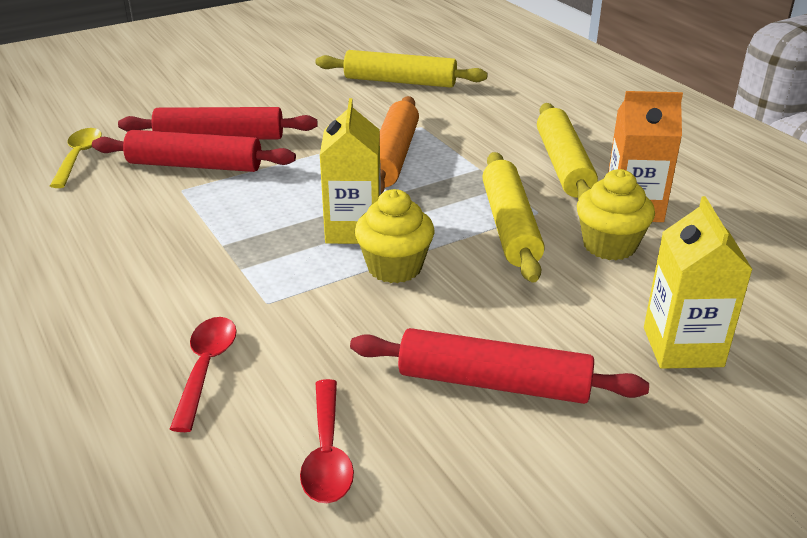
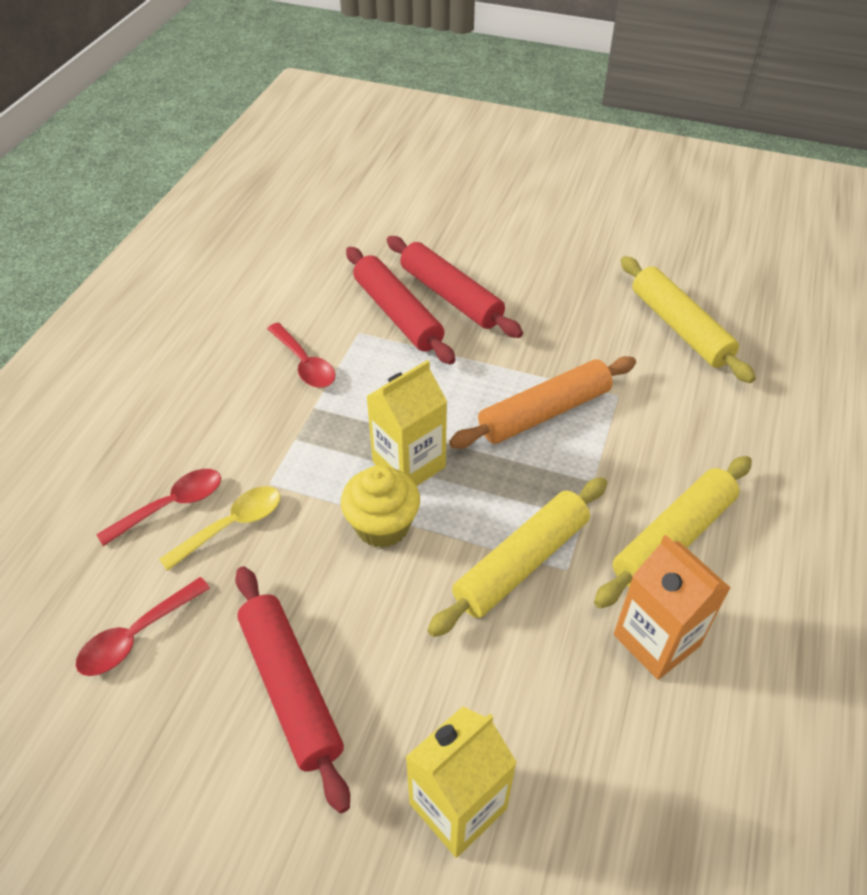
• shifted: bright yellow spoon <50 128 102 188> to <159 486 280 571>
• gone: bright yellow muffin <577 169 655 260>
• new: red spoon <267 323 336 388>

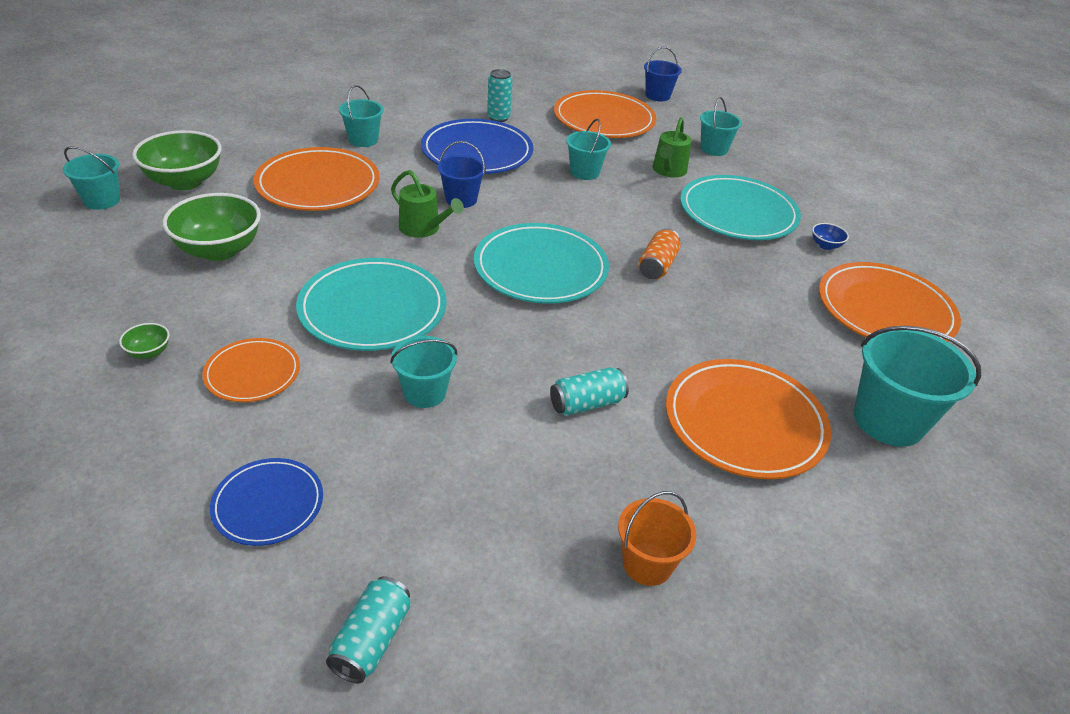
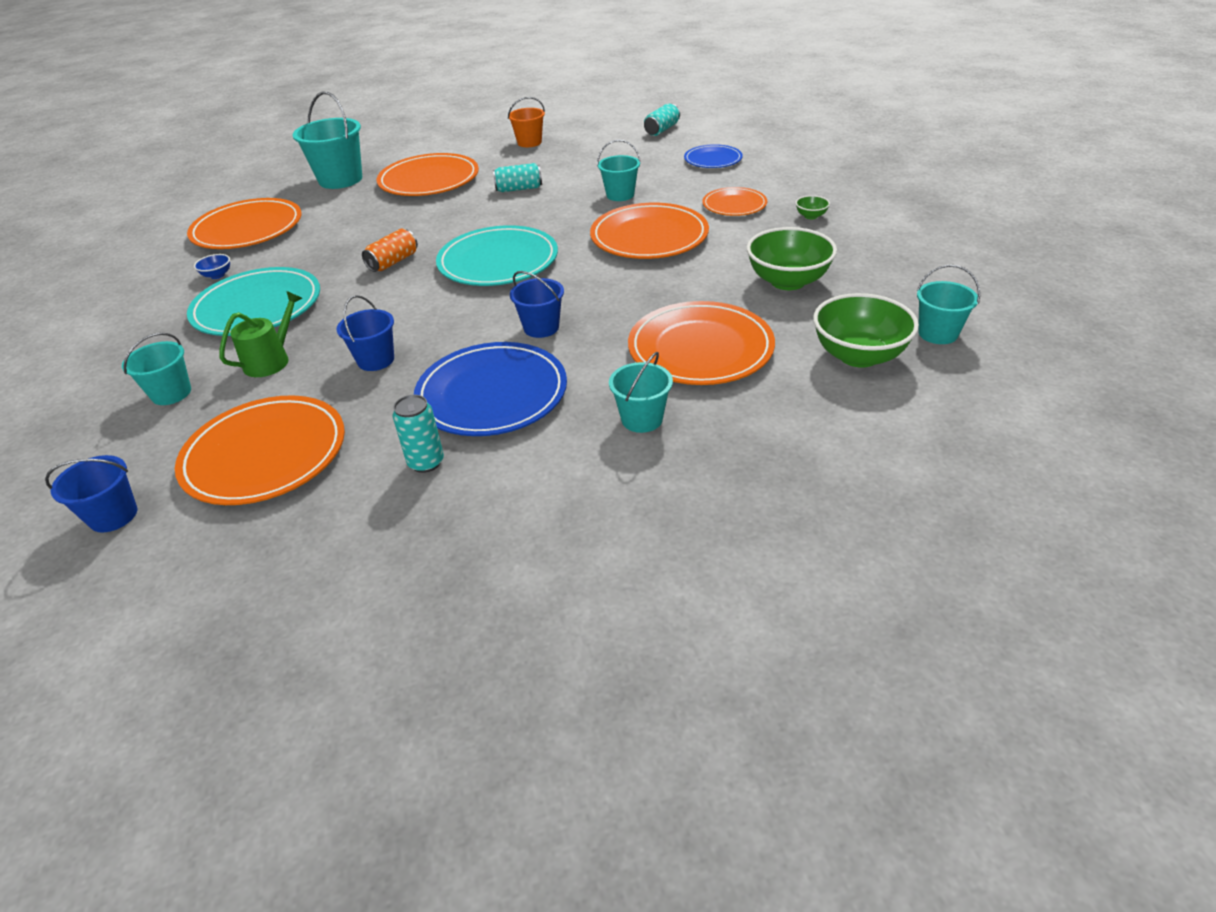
• repainted: aqua dinner plate <296 258 446 351> to orange dinner plate <590 203 709 259>
• gone: green sprinkling can <391 170 464 238>
• repainted: aqua sand bucket <566 119 611 180> to royal blue sand bucket <337 295 394 371>

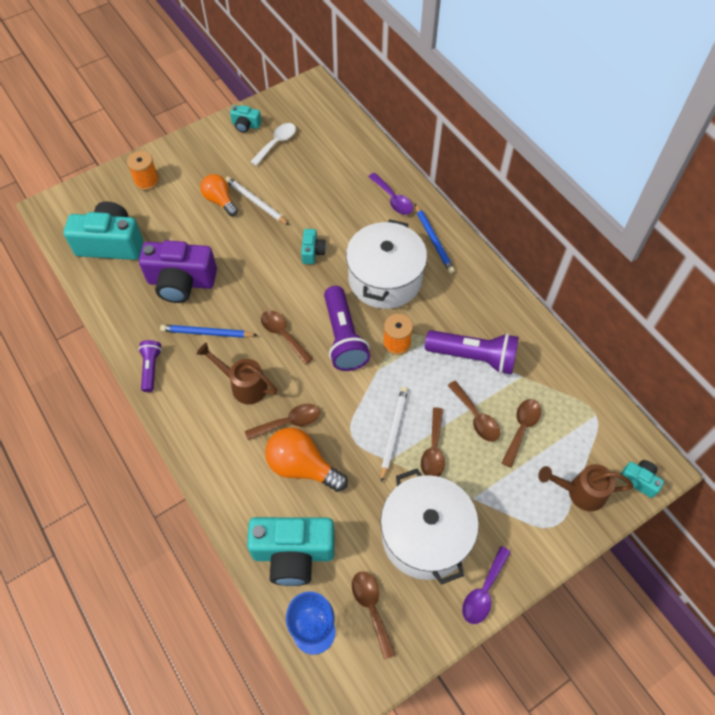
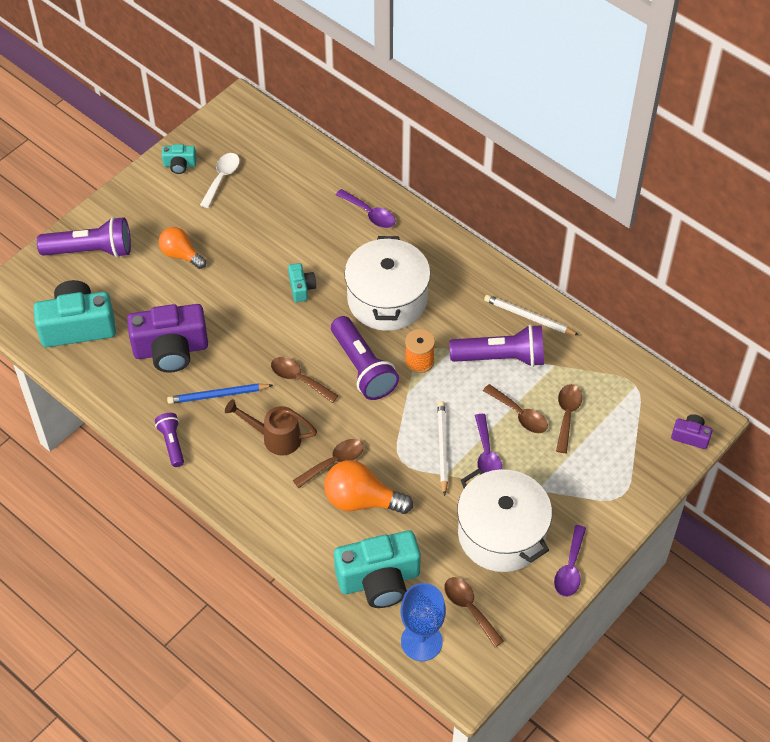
• swapped: orange bobbin <127 151 159 191> to royal purple pocket torch <37 217 131 258>
• shifted: snow-white lead pencil <225 177 289 225> to <484 295 579 335>
• gone: royal blue lead pencil <415 204 455 274>
• repainted: brown spoon <421 408 445 477> to royal purple spoon <475 414 502 473>
• gone: brown sprinkling can <538 464 634 511>
• repainted: aqua photo camera <620 460 664 498> to royal purple photo camera <671 414 712 449>

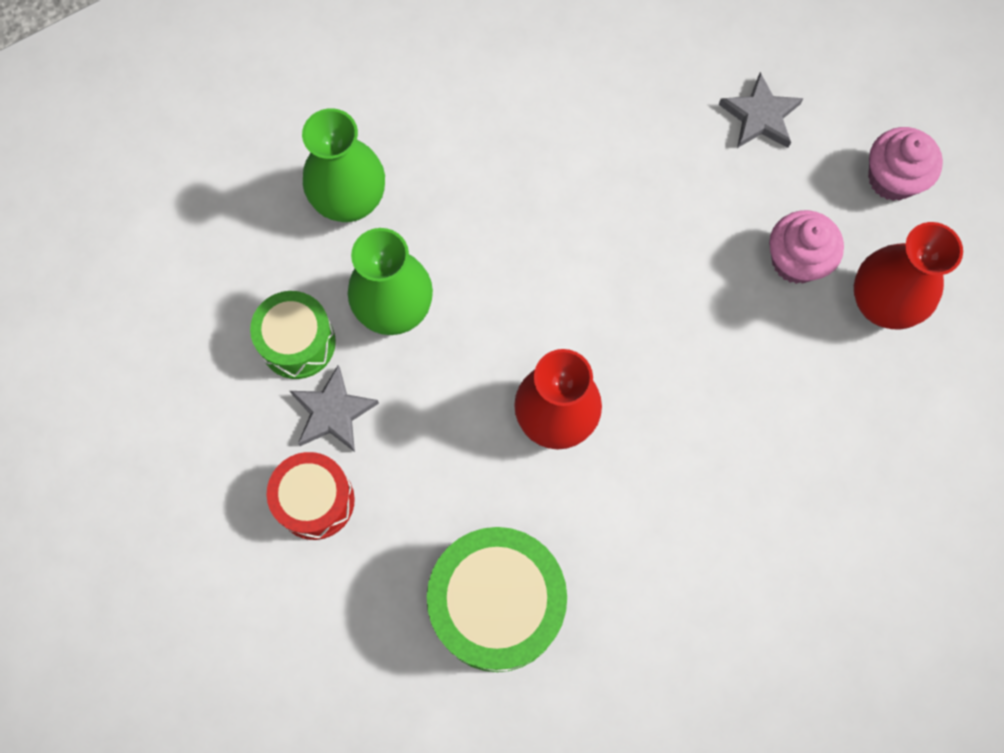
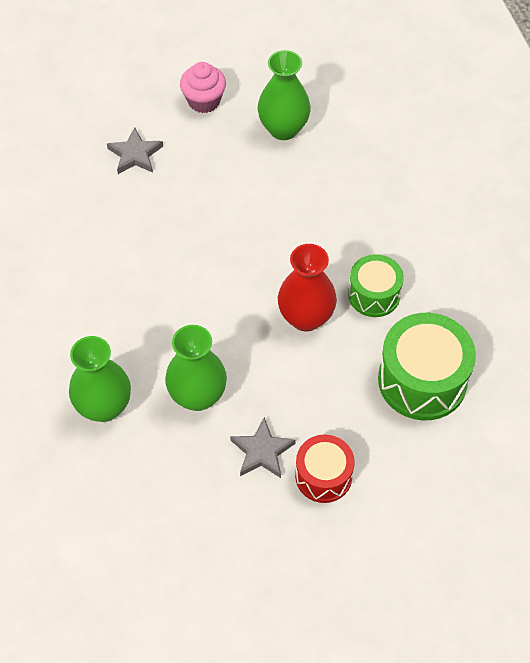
• shifted: green toy drum <250 291 336 379> to <348 254 404 317>
• gone: pink muffin <769 210 844 284>
• repainted: red tall vase <854 222 963 330> to green tall vase <257 50 311 140>

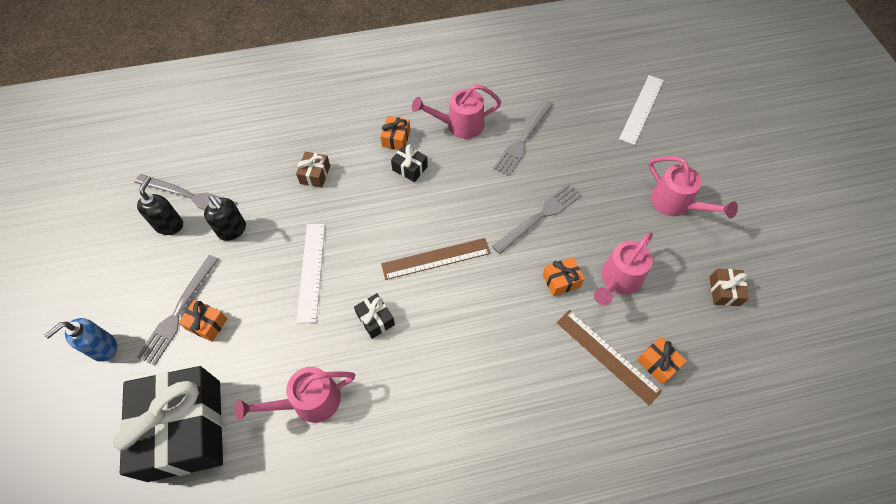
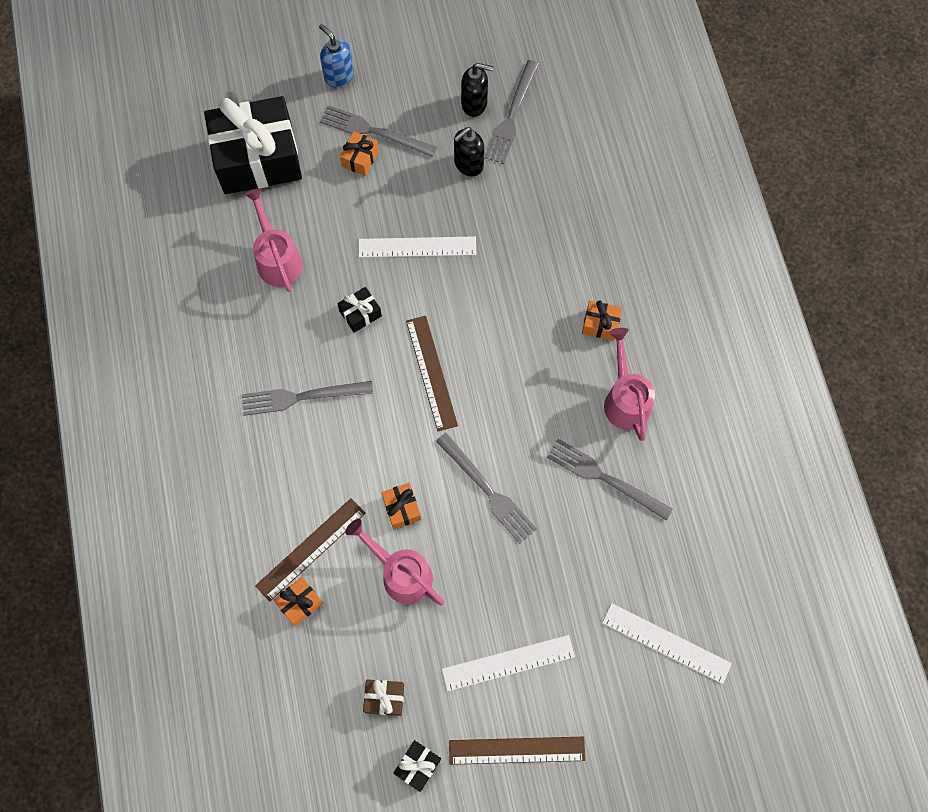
• gone: brown gift <296 152 330 188>
• shifted: black gift <391 144 428 182> to <393 740 441 792>
• swapped: pink sprinkling can <649 156 738 219> to snow-white straightedge <442 635 575 691>
• new: grey table fork <242 381 373 416>
• new: brown straightedge <449 737 586 765>

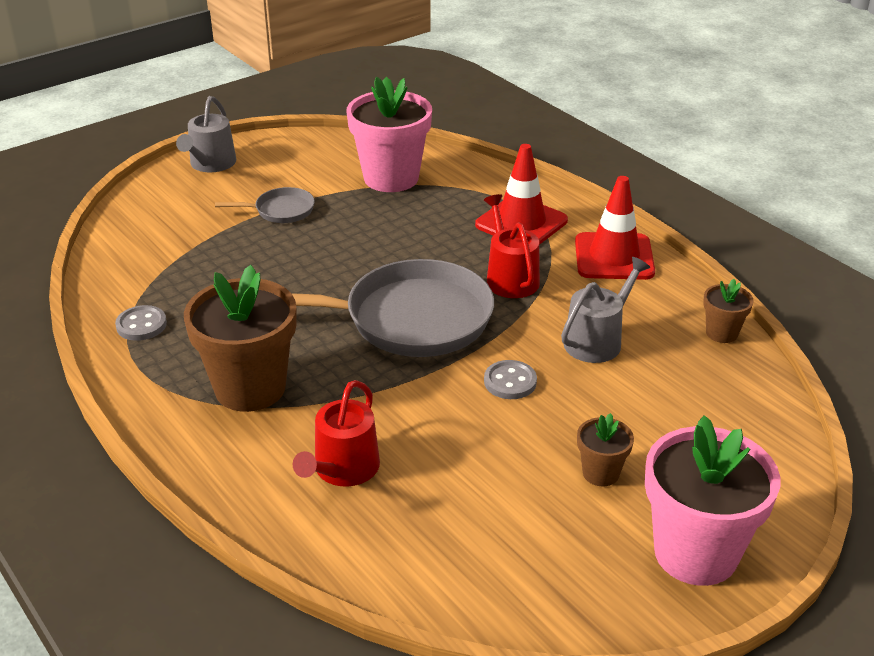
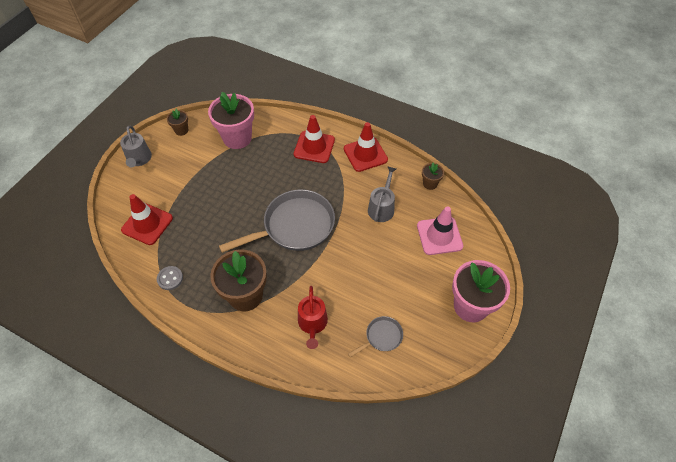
• shifted: grey pan <215 187 315 223> to <348 316 403 357>
• gone: red sprinkling can <484 194 540 298>
• gone: grey shirt button <484 360 537 399>
• shifted: brown flower pot <577 413 634 486> to <167 109 188 136>
• new: red road cone <121 194 173 245>
• new: pink road cone <417 206 463 255>

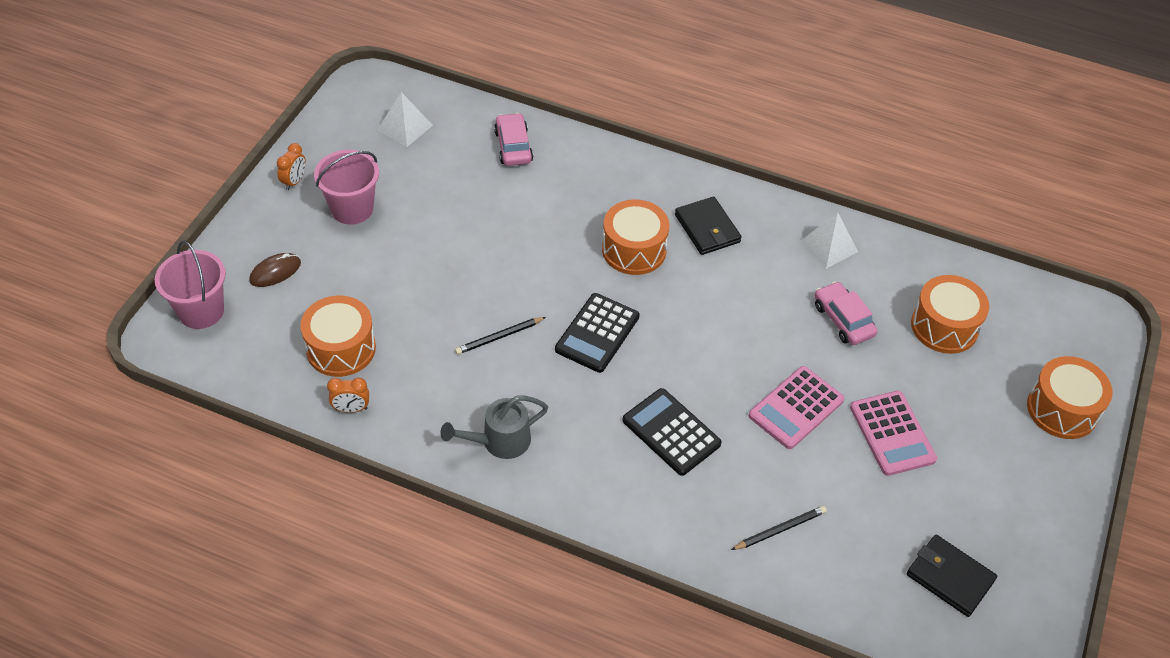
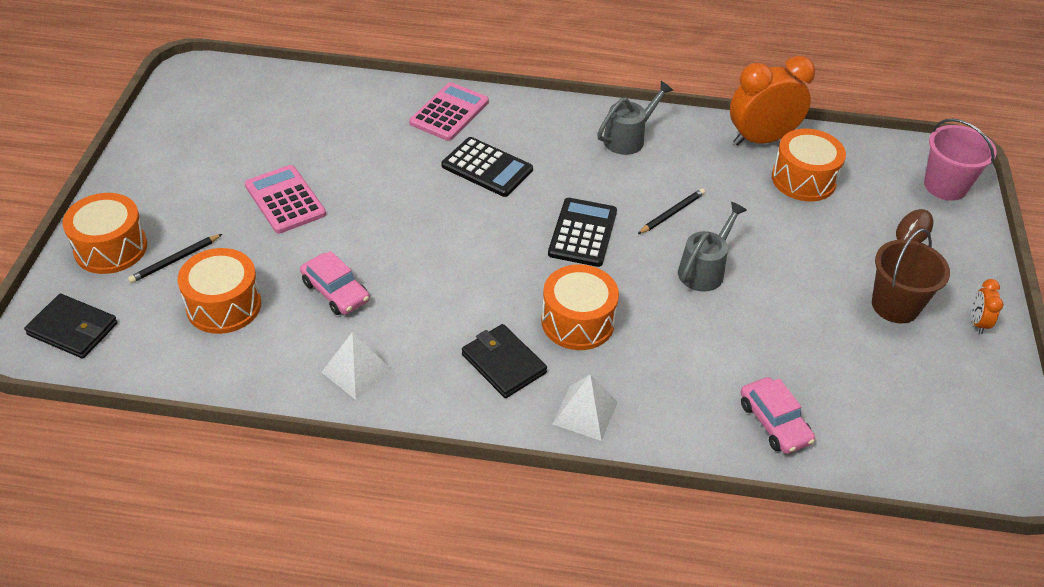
• repainted: pink sand bucket <314 150 379 225> to brown sand bucket <872 228 950 324>
• scaled: orange bedside clock <327 378 369 413> = <730 56 815 146> x2.24
• shifted: snow-white solid pyramid <377 92 433 147> to <552 374 618 441>
• shifted: black lead pencil <731 506 827 550> to <128 234 222 283>
• shifted: pink adding machine <748 366 845 449> to <409 82 489 141>
• shifted: black card wallet <907 535 997 617> to <24 294 118 359>
• new: grey sprinkling can <678 202 747 292>

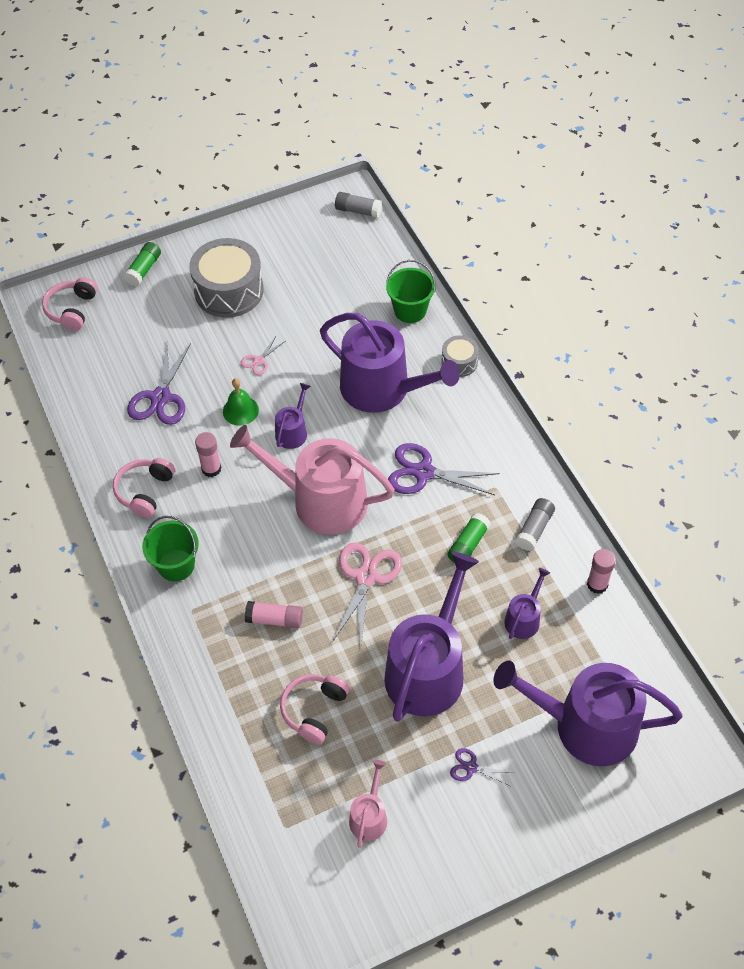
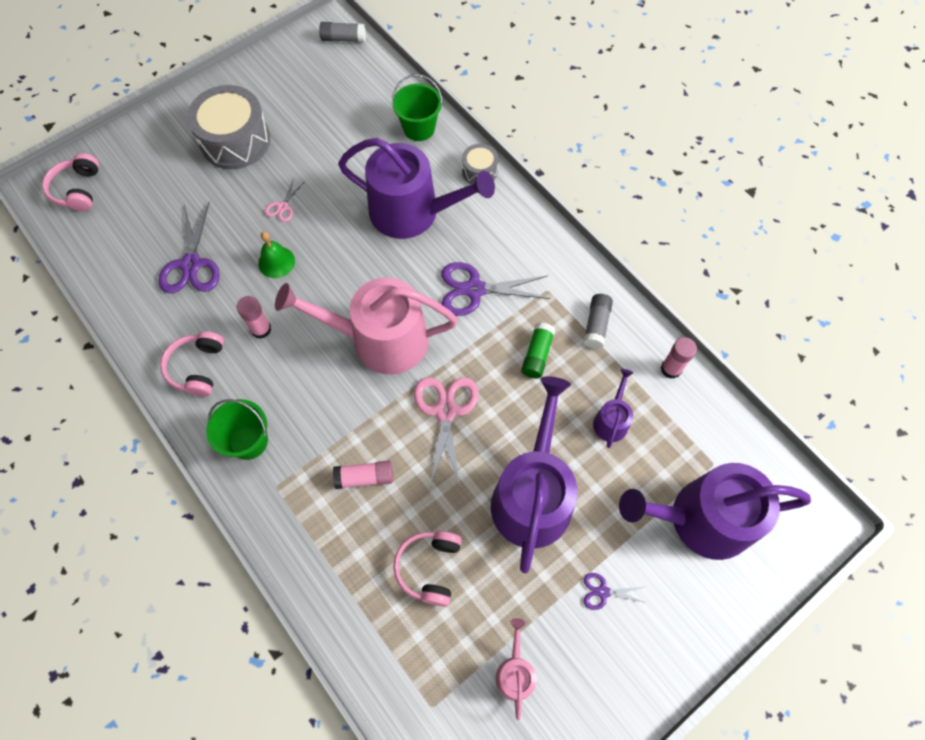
• gone: green glue <124 242 161 286>
• gone: royal purple sprinkling can <275 383 311 449>

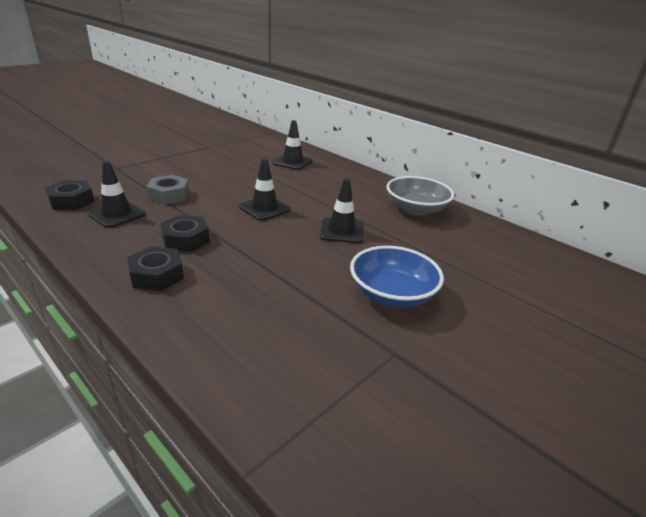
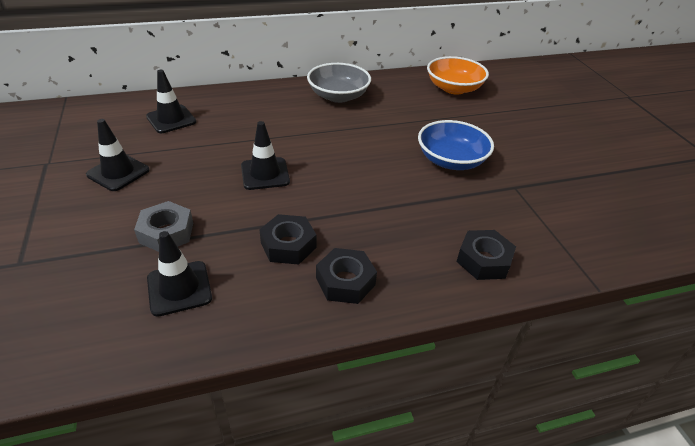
• shifted: black hex nut <45 180 95 210> to <457 230 516 280>
• shifted: black road cone <320 178 363 243> to <86 119 149 191>
• new: orange deep dish <427 56 489 94>

